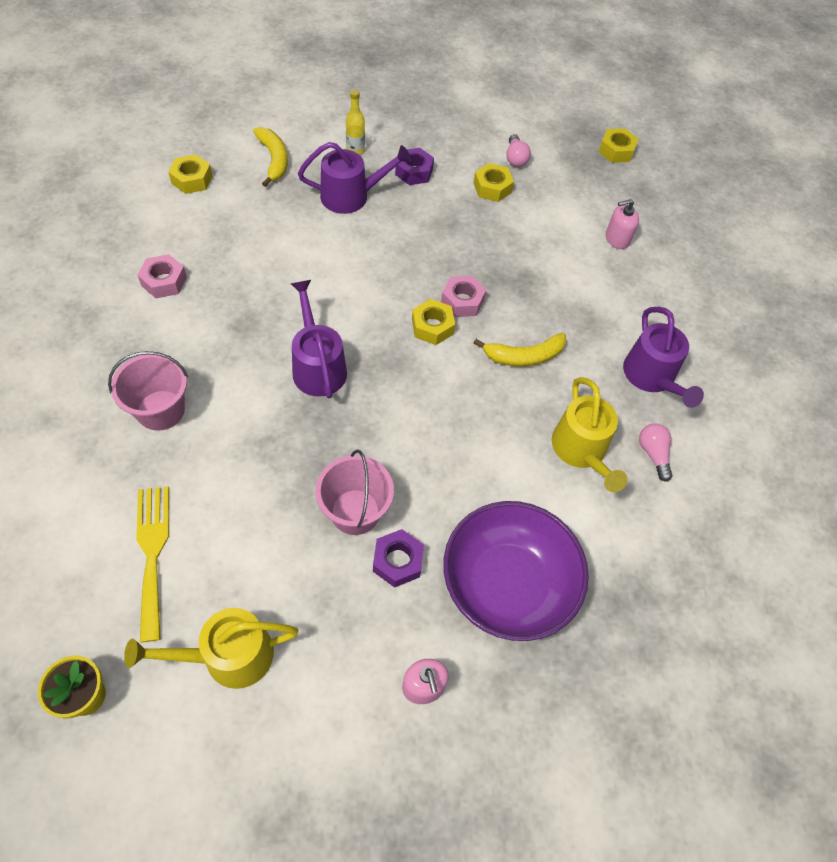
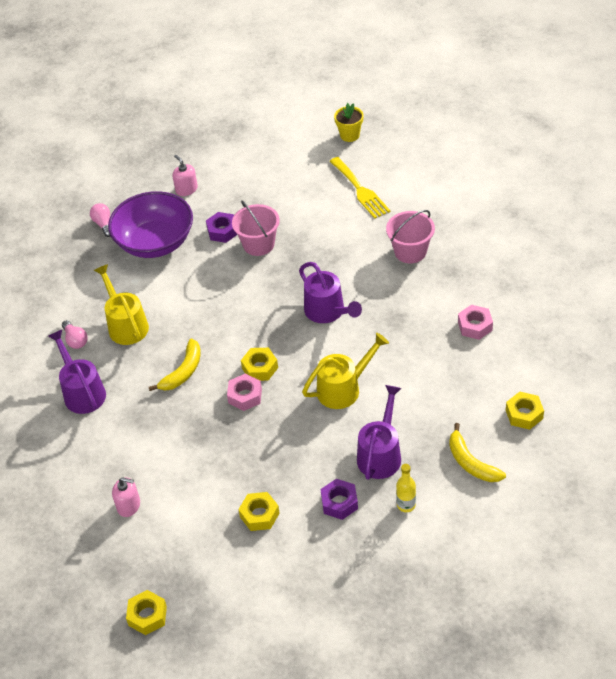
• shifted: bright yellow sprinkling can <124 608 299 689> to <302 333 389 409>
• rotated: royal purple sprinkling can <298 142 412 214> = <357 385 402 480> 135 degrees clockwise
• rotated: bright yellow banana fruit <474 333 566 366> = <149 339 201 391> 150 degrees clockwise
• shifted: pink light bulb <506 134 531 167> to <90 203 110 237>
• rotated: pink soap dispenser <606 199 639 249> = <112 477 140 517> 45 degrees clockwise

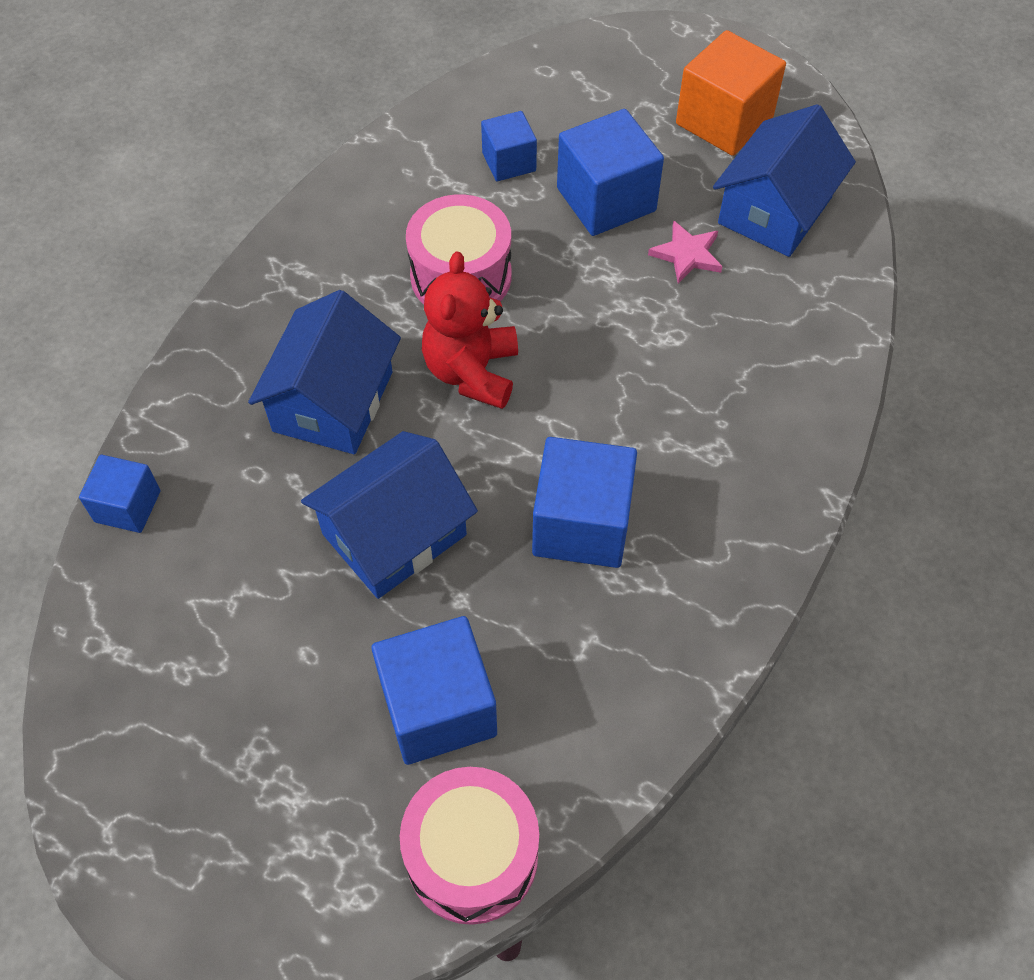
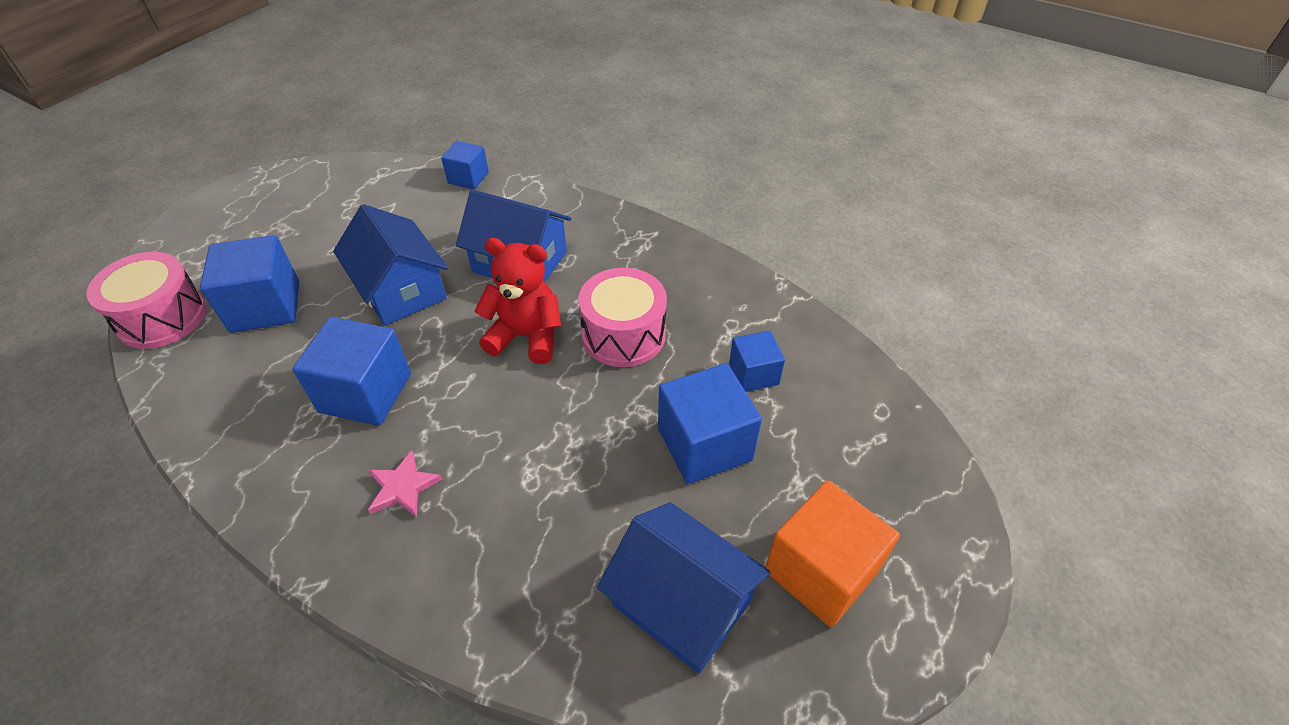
• shifted: pink five-pointed star <648 220 723 284> to <368 450 443 517>

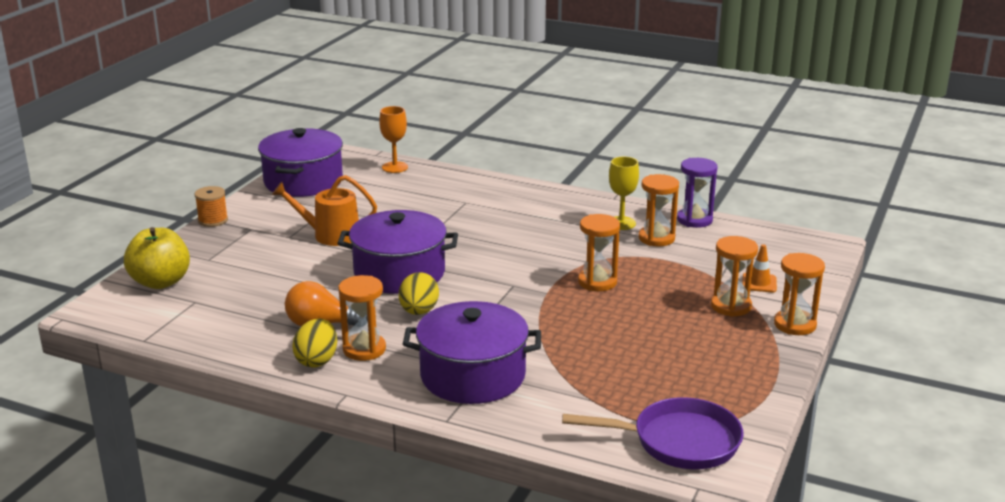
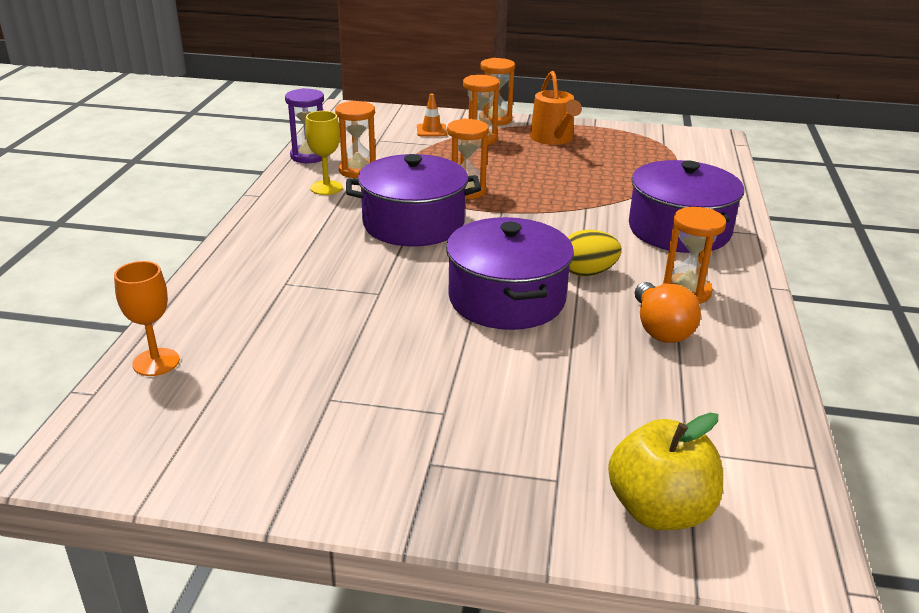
• gone: orange bobbin <195 186 228 227>
• shifted: royal purple pot <258 128 343 197> to <346 154 481 246>
• shifted: orange sprinkling can <272 175 377 246> to <530 71 582 145>
• gone: bright yellow egg shape <292 319 337 367>
• gone: royal purple pan <562 397 744 469>

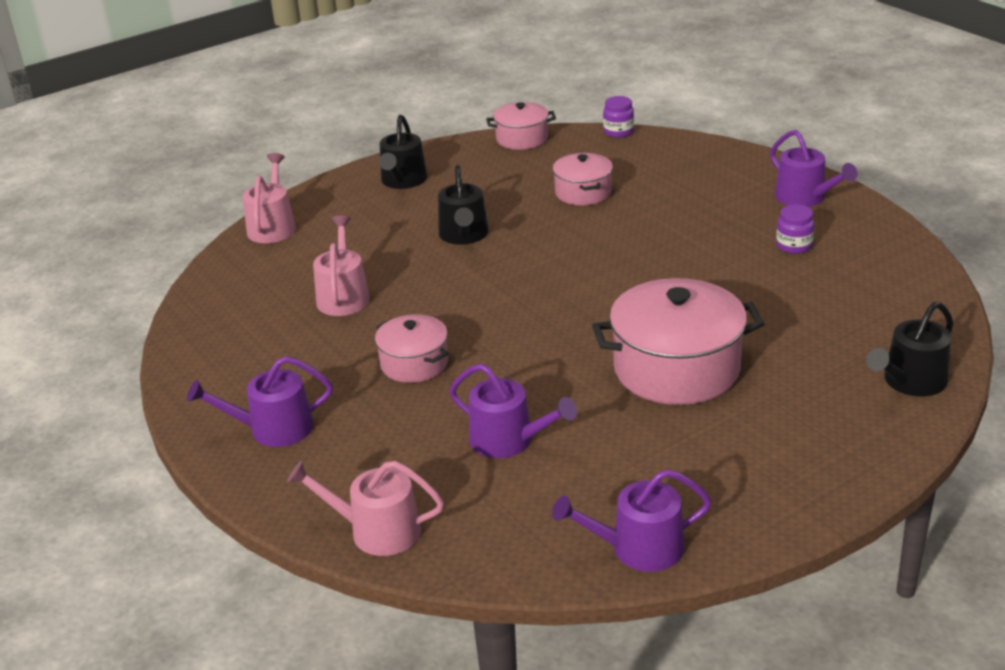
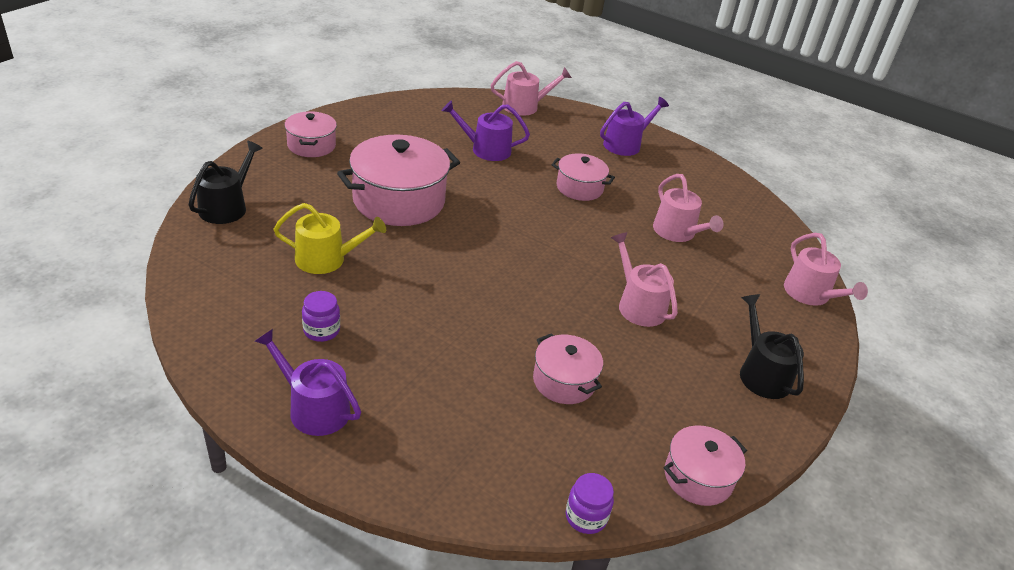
• repainted: black sprinkling can <438 165 488 245> to pink sprinkling can <611 232 678 327>
• gone: royal purple sprinkling can <552 469 712 572>
• new: bright yellow sprinkling can <273 203 386 274>
• new: pink pot <284 111 337 157>

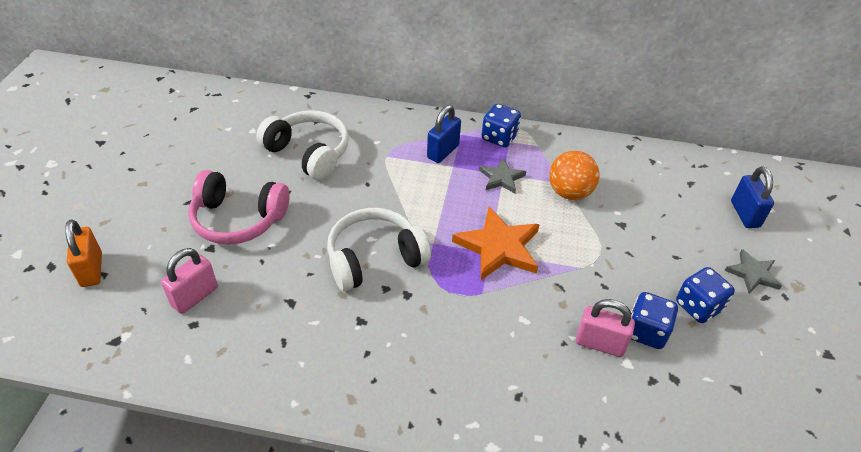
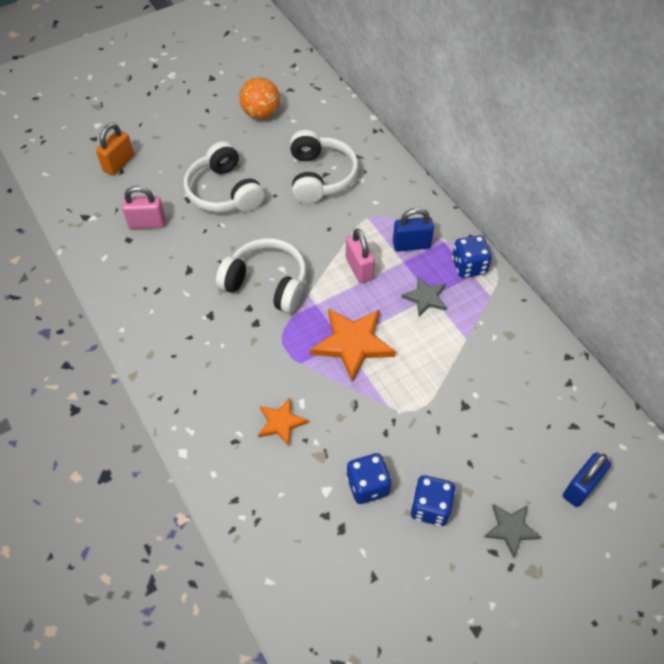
• repainted: pink over-ear headphones <188 170 289 245> to snow-white over-ear headphones <184 141 265 212>
• shifted: orange ball <549 151 600 200> to <239 77 280 119>
• shifted: pink small lock <576 299 635 357> to <346 228 375 283>
• new: orange five-pointed star <258 398 308 446>

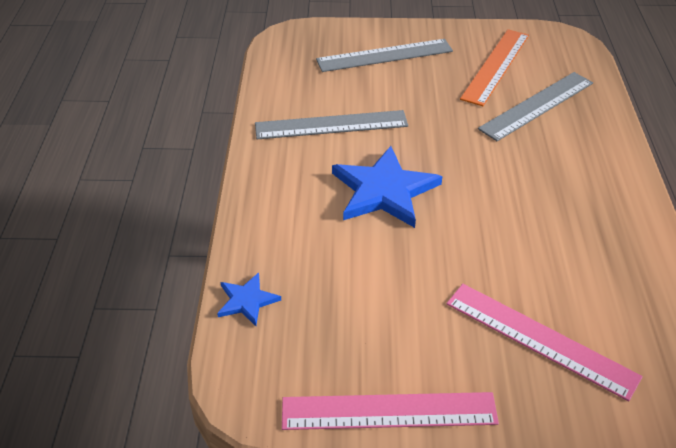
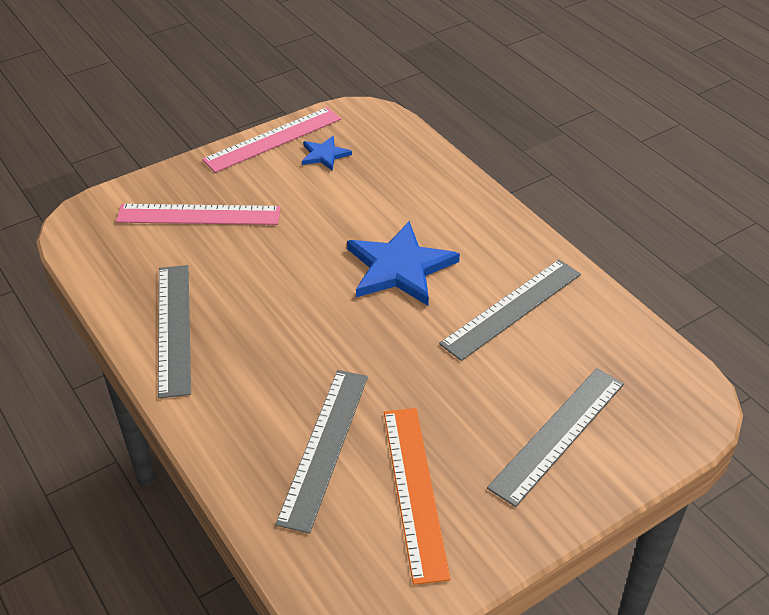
• shifted: royal blue five-pointed star <217 272 281 326> to <302 136 352 171>
• new: grey straightedge <158 265 191 398>

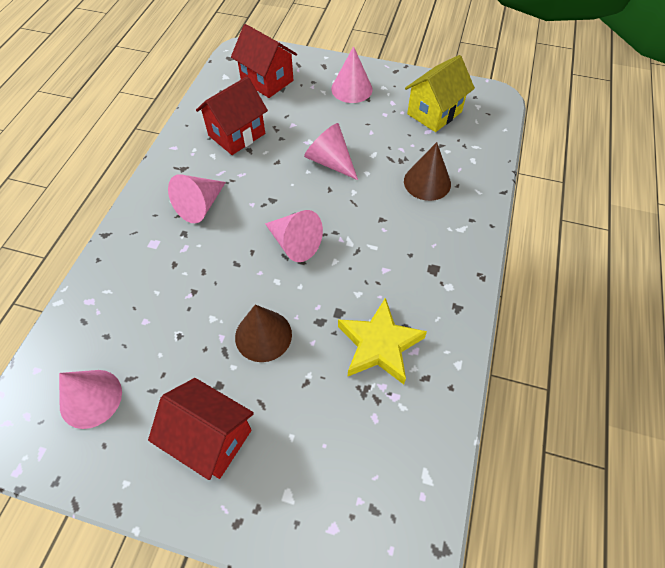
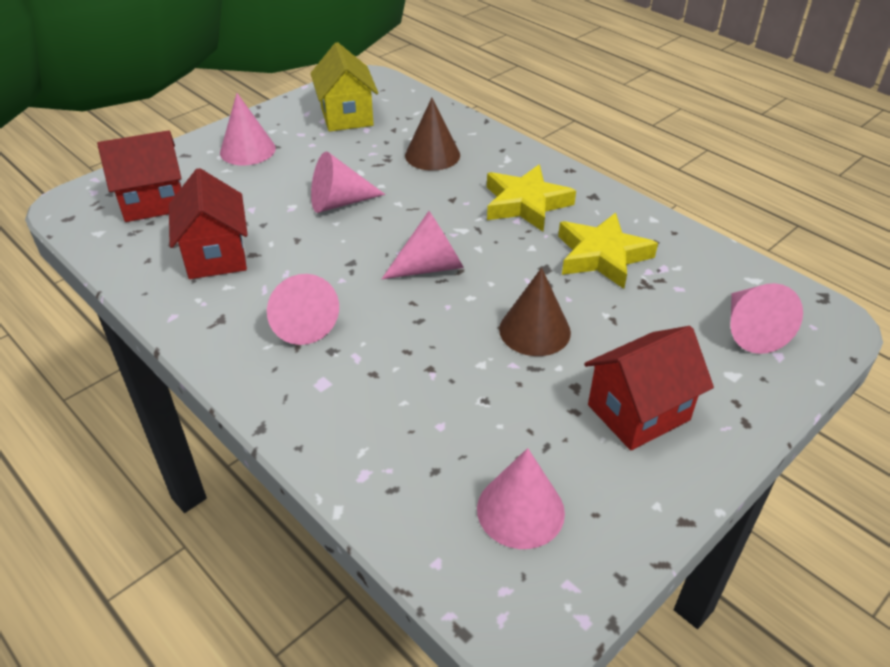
• new: bright yellow five-pointed star <487 165 576 232>
• new: pink cone shape <730 283 803 354>

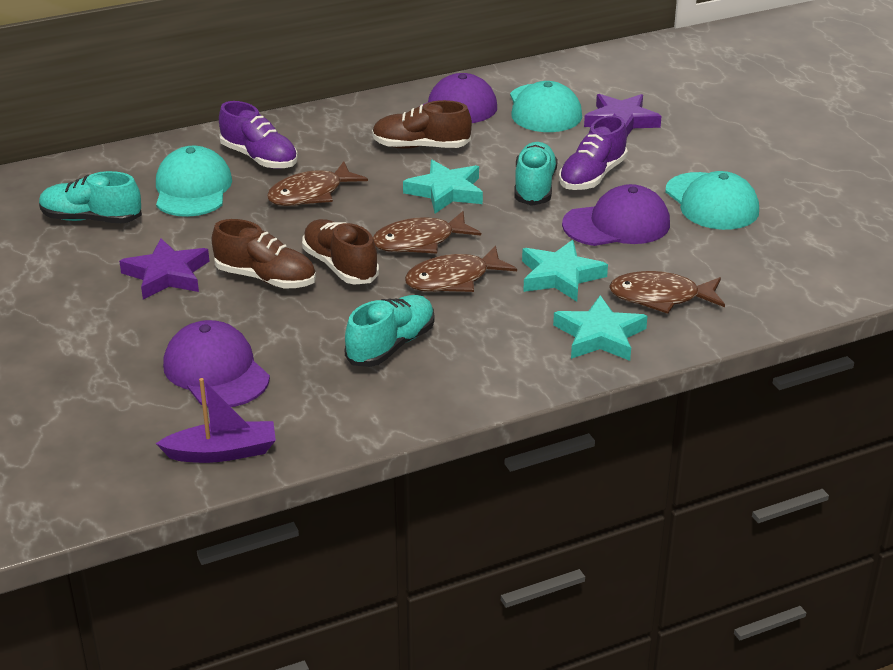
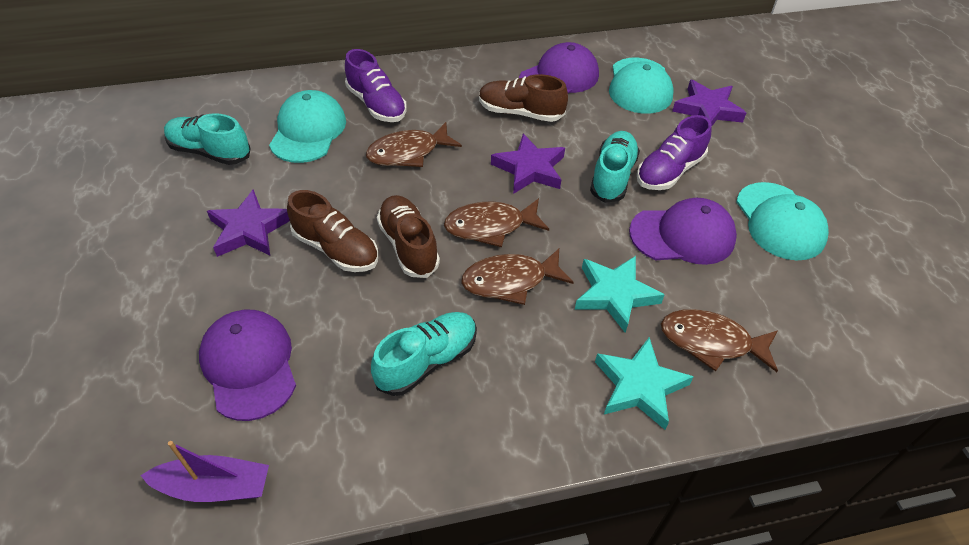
• repainted: aqua five-pointed star <403 160 483 213> to royal purple five-pointed star <491 134 565 194>

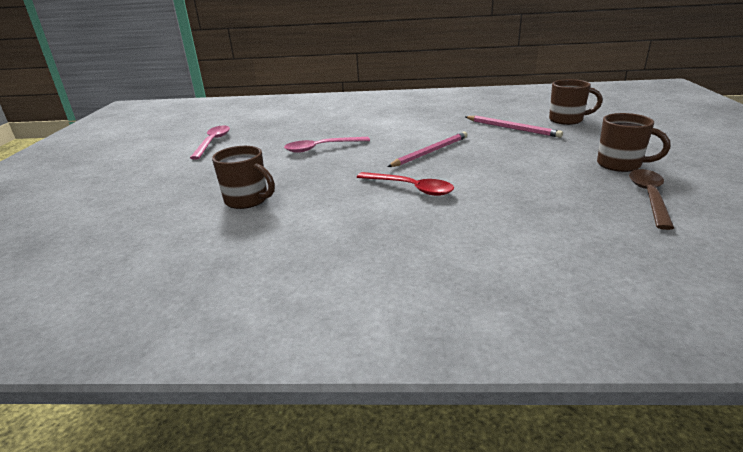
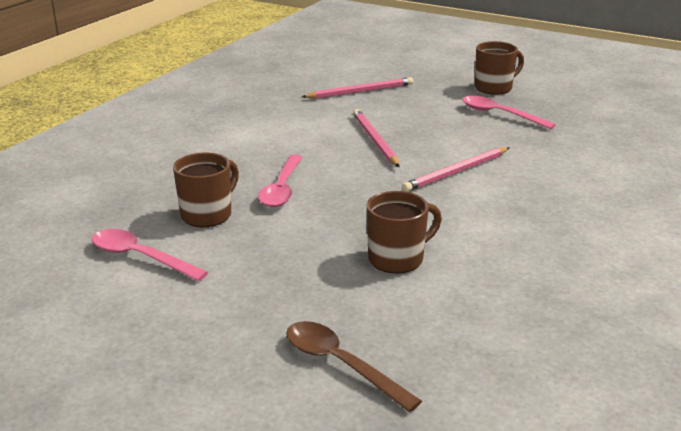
• swapped: red spoon <357 172 454 196> to pink lead pencil <402 147 510 192>
• shifted: brown mug <549 79 603 125> to <173 153 239 227>
• shifted: brown spoon <629 169 674 230> to <286 321 422 412>
• new: pink spoon <462 96 556 129>

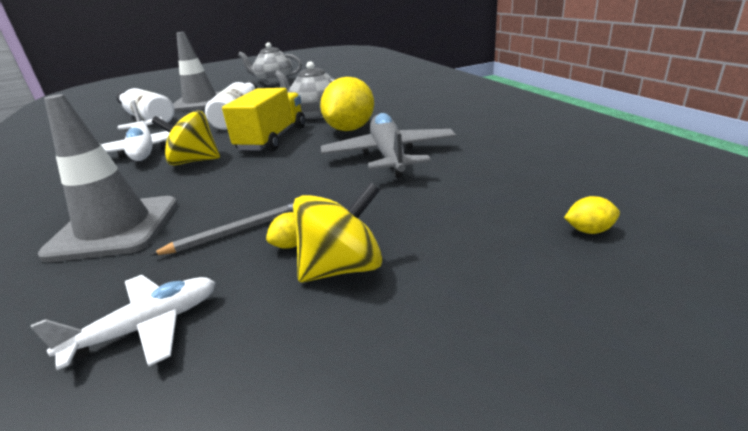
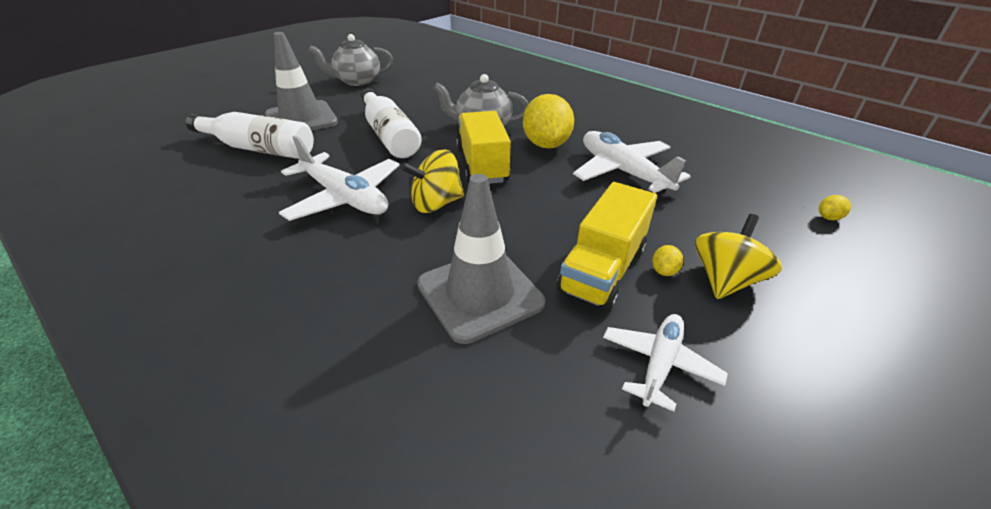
• swapped: grey lead pencil <151 203 294 255> to bright yellow lorry <556 182 657 311>
• repainted: grey toy plane <321 113 456 178> to snow-white toy plane <573 131 691 195>

